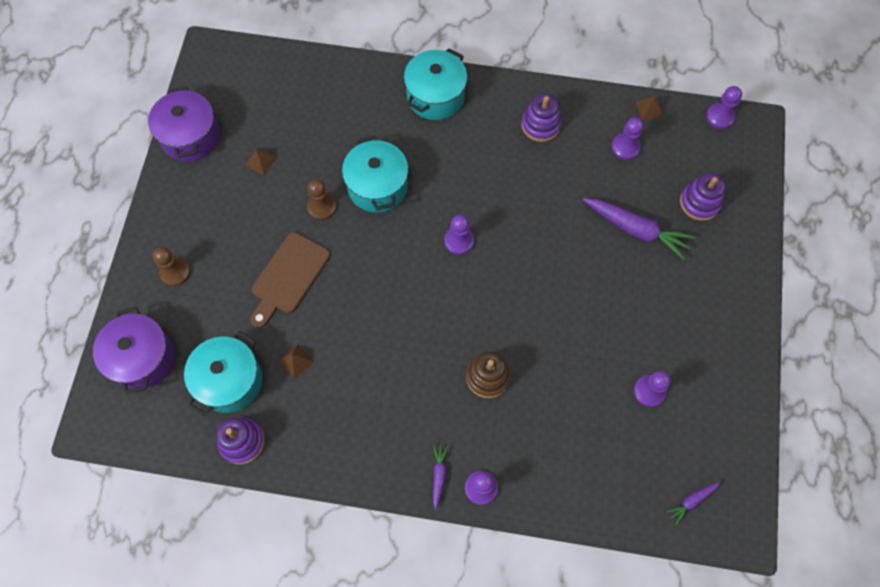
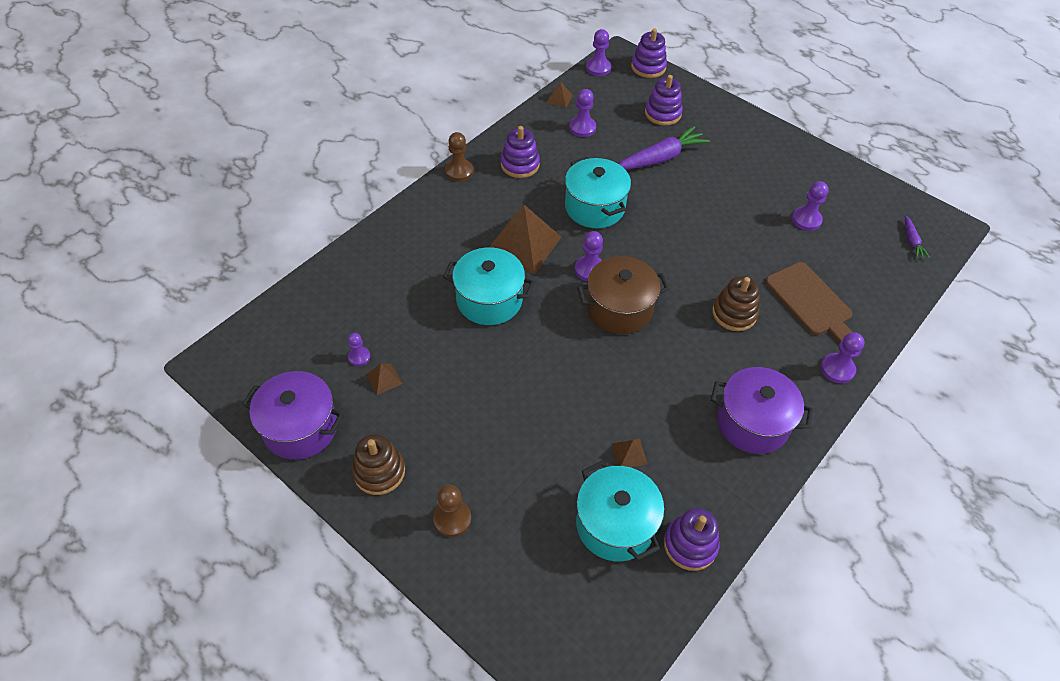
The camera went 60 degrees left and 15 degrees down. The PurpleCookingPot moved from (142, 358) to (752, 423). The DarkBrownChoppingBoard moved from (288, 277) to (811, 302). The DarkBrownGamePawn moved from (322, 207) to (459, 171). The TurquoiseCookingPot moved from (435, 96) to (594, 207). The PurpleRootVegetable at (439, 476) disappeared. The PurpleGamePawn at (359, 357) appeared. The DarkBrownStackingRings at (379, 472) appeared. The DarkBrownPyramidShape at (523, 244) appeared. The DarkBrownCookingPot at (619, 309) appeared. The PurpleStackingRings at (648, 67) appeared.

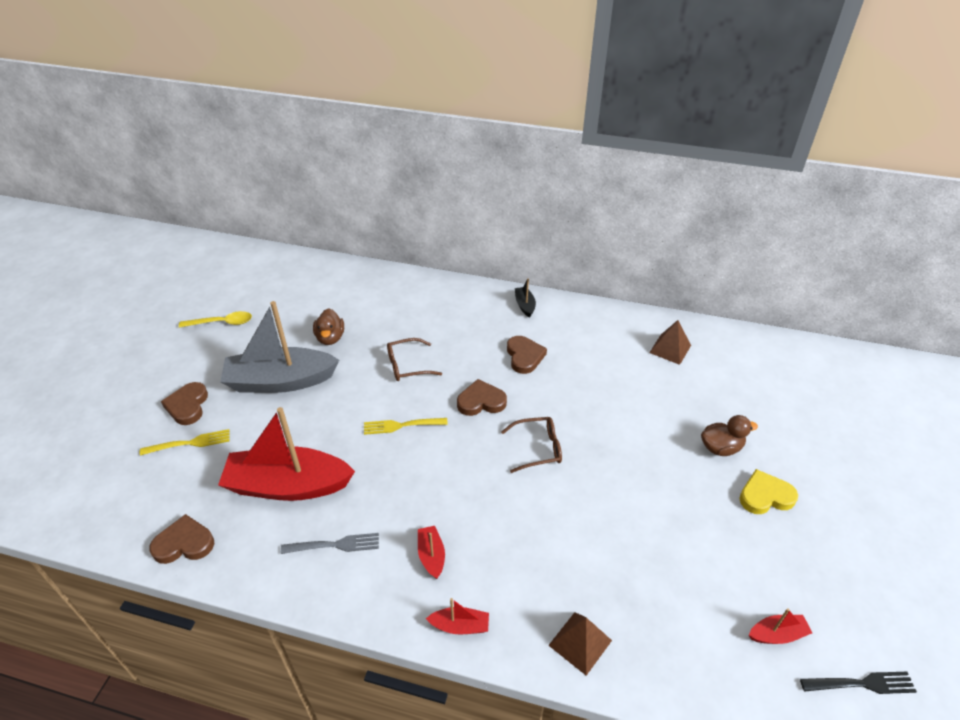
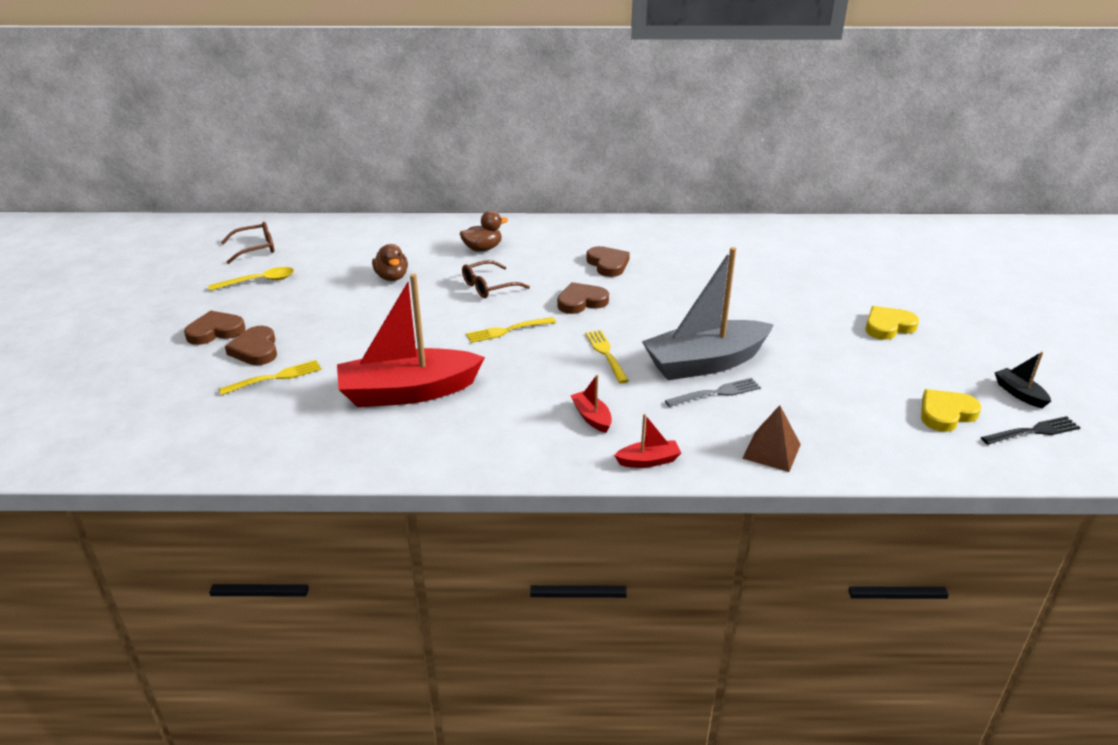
The camera went 15 degrees left and 10 degrees down. The DarkBrownHeartShape moved from (184, 543) to (215, 331). The AshGreySailboat moved from (280, 381) to (705, 363). The AshGreyFork moved from (335, 545) to (716, 393). The DarkBrownSpectacles moved from (537, 448) to (255, 248). The JetBlackSailboat moved from (525, 305) to (1019, 394). The DarkBrownPyramidShape at (670, 349) disappeared. The DarkBrownToyDuck moved from (720, 448) to (483, 249). The ScarletSailboat at (777, 634) was replaced by the BrightYellowHeartShape at (946, 413). The BrightYellowFork at (606, 354) appeared.

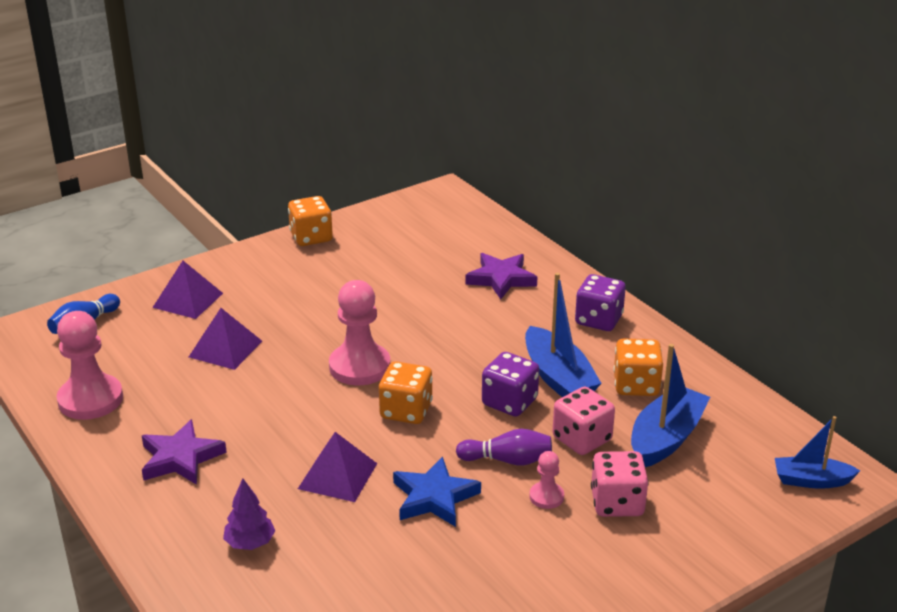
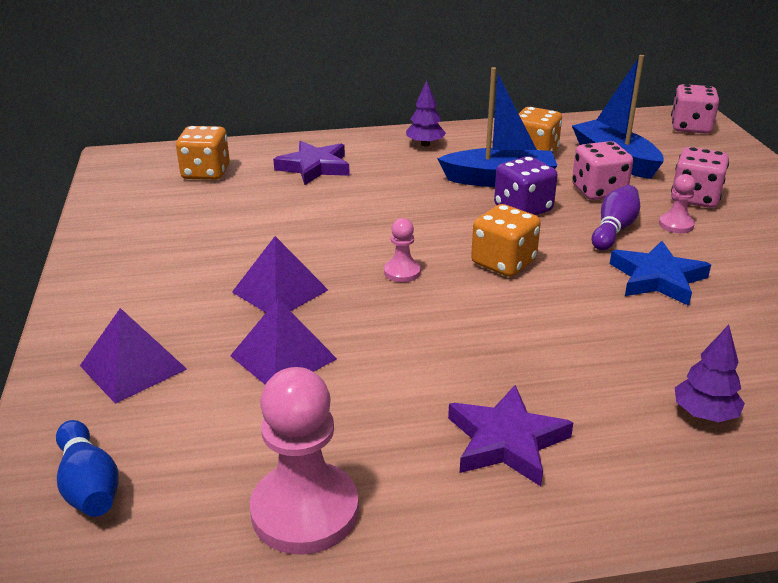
The camera went 65 degrees left and 0 degrees up. The OrangeColouredDice moved from (311, 237) to (206, 173). The PurplePyramidShape moved from (338, 475) to (280, 291). The PinkGamePawn at (359, 367) changed to 0.50 times the size. The PurpleDice at (598, 320) was replaced by the PurpleTree at (425, 144). The CobaltSailboat at (811, 480) was replaced by the PinkDice at (690, 127).

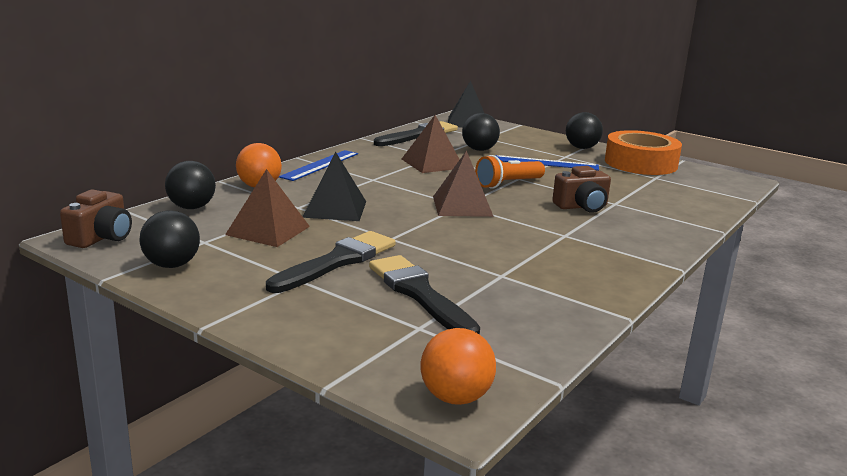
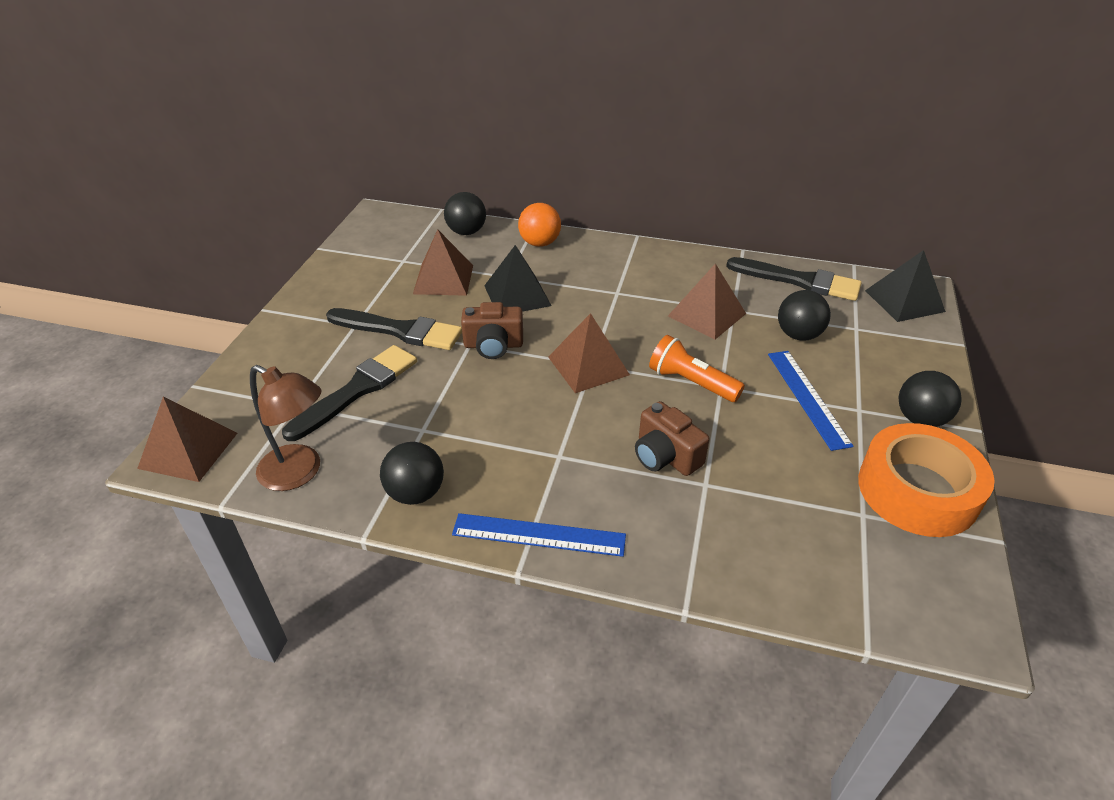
The camera went 70 degrees right and 20 degrees up. The DarkBrownCamera moved from (101, 237) to (493, 345). The JetBlackSphere moved from (172, 265) to (415, 493). The CobaltStraightedge moved from (320, 165) to (539, 535). The OrangeColouredSphere at (455, 397) was replaced by the DarkBrownPyramidShape at (188, 450). The DarkBrownLamp at (300, 473) appeared.

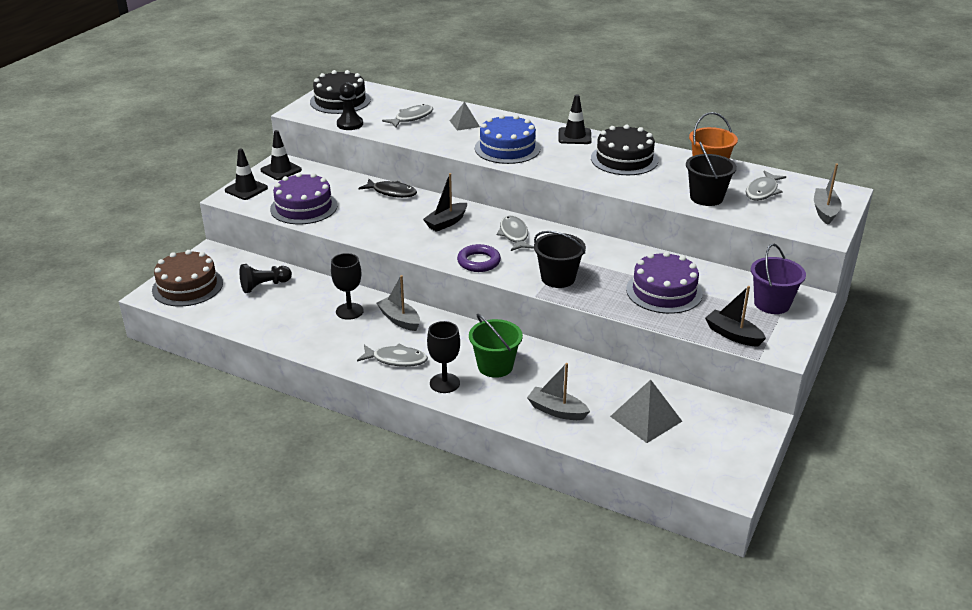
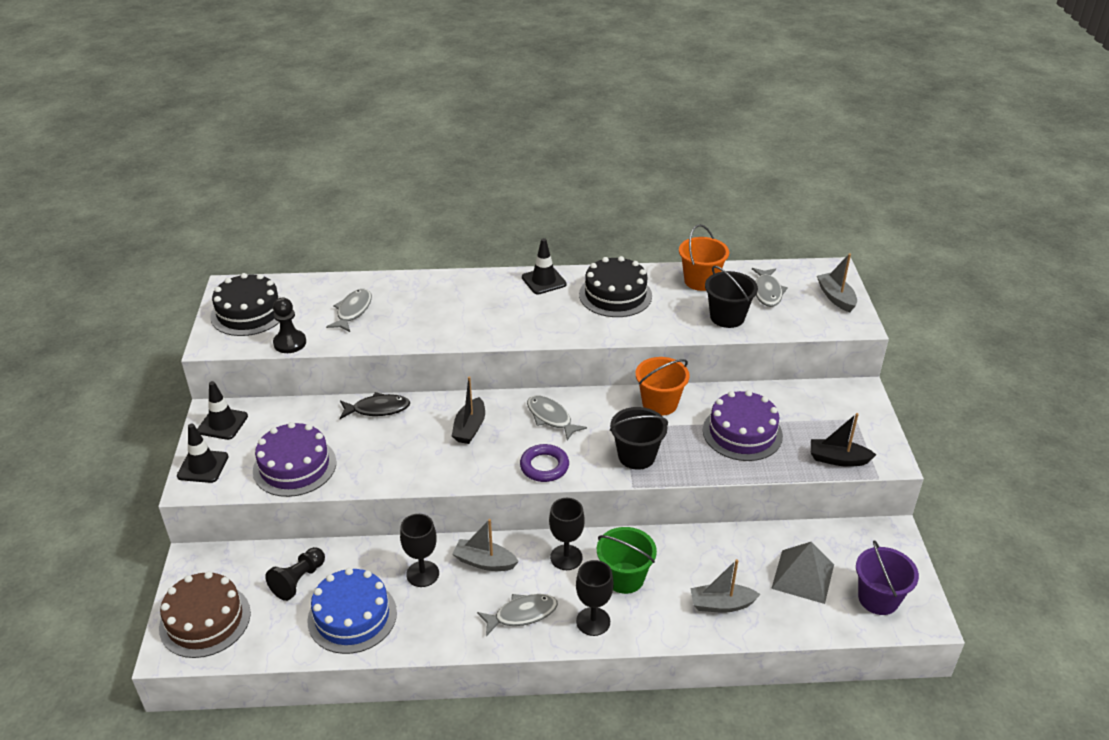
The camera went 30 degrees left and 5 degrees up. The AshGreyPyramidShape at (464, 123) disappeared. The CobaltGateau moved from (507, 148) to (352, 616). The PurpleSandBucket moved from (772, 304) to (878, 599). The JetBlackWineGlass at (566, 557) appeared. The OrangeColouredSandBucket at (659, 403) appeared.

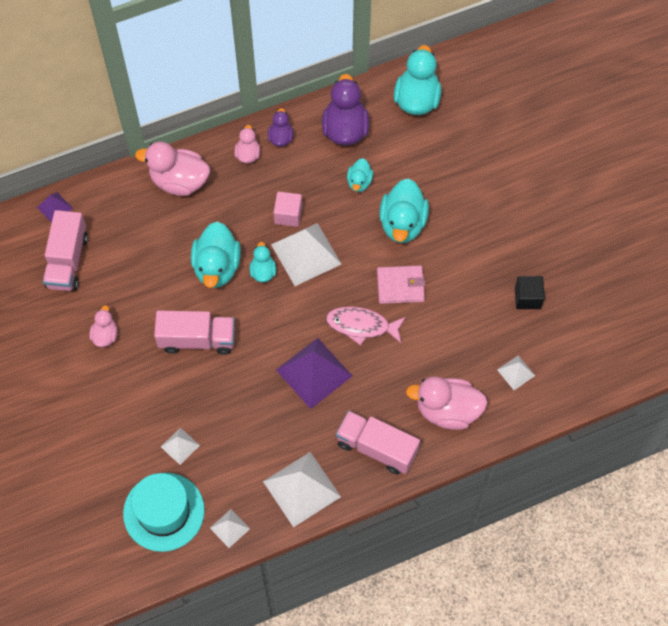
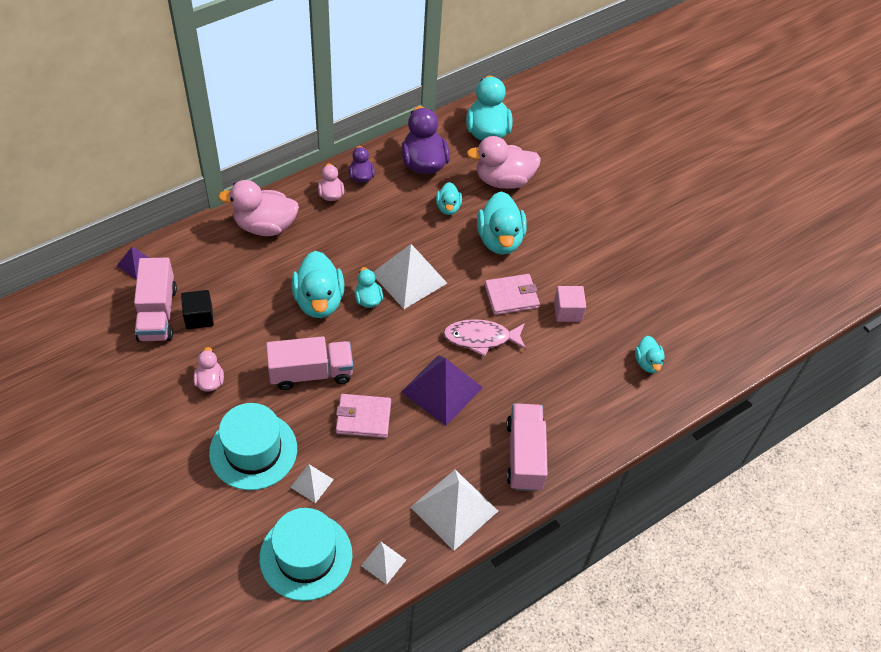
The camera went 15 degrees left and 10 degrees down. The PinkSolidCube moved from (288, 215) to (567, 311). The PinkLorry at (376, 448) turned 75 degrees clockwise. The PinkToyDuck moved from (447, 411) to (503, 180). The PureWhitePyramidShape at (516, 372) was replaced by the TurquoiseToyDuck at (647, 362). The JetBlackSolidCube moved from (527, 298) to (199, 317). The TurquoiseTallHat at (253, 450) appeared. The PinkWallet at (363, 418) appeared.

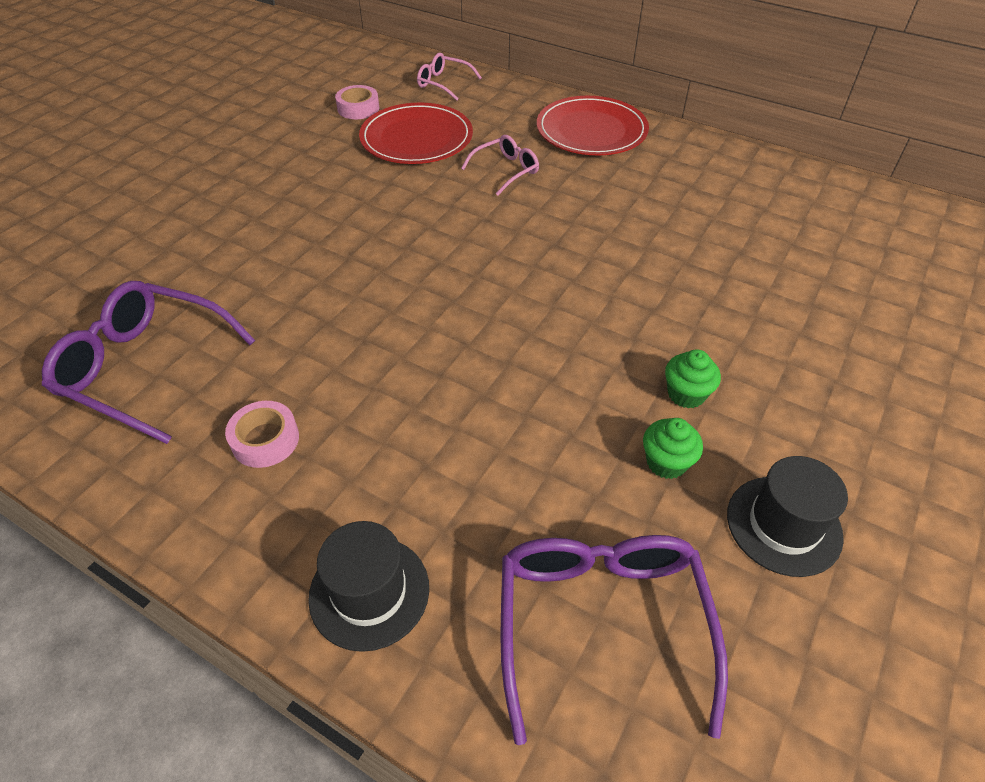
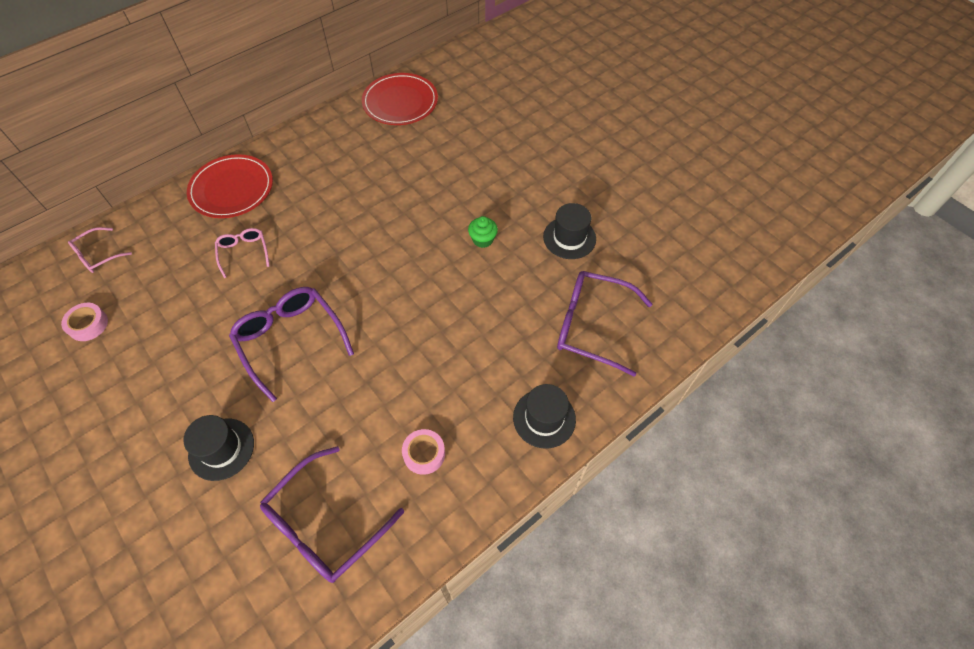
The camera went 70 degrees left and 10 degrees up. The ScarletPlate moved from (416, 138) to (400, 102). The LeafGreenFairyCake at (666, 462) disappeared. The JetBlackTallHat at (221, 449) appeared. The PurpleSpectacles at (290, 340) appeared.

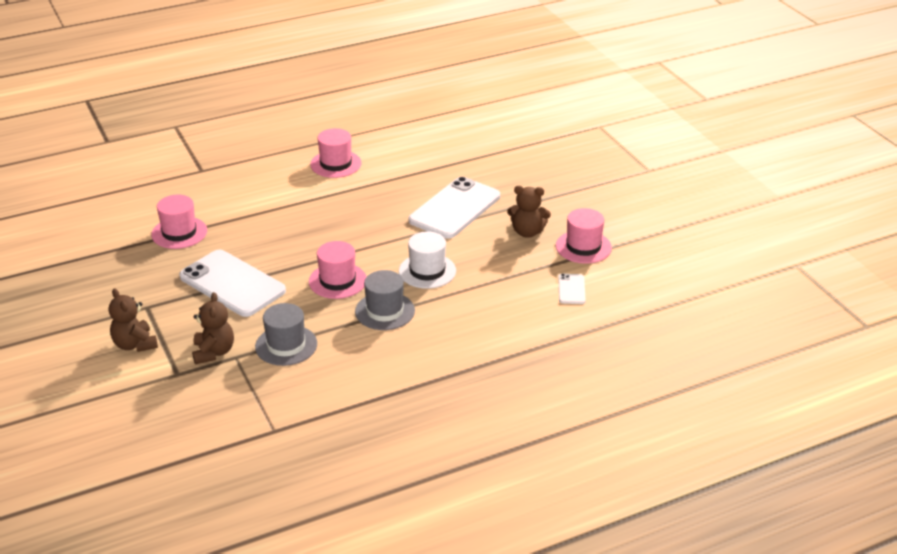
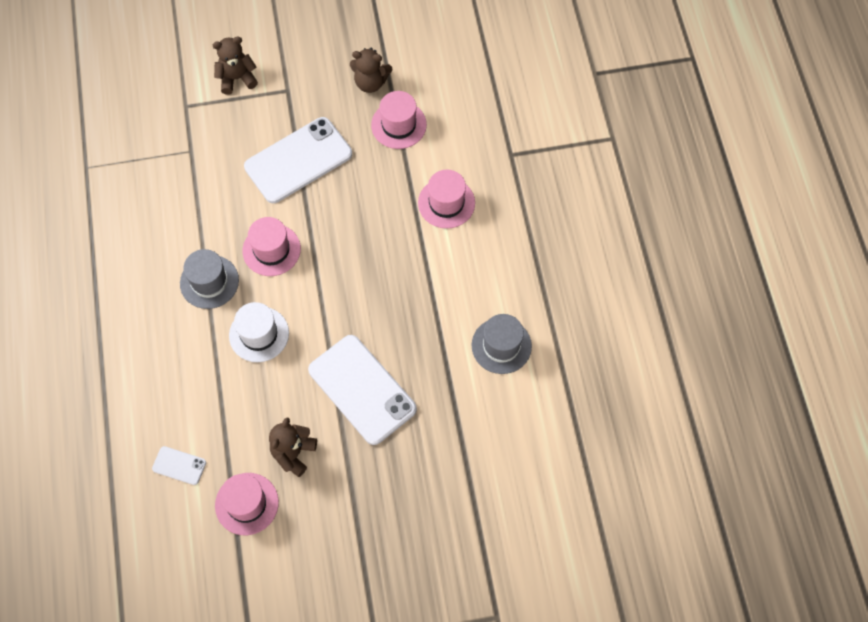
The camera went 105 degrees right and 30 degrees up. The DarkBrownTeddy moved from (214, 352) to (370, 82). The AshGreyTallHat moved from (286, 345) to (501, 346). The PinkTallHat moved from (336, 164) to (446, 203).

